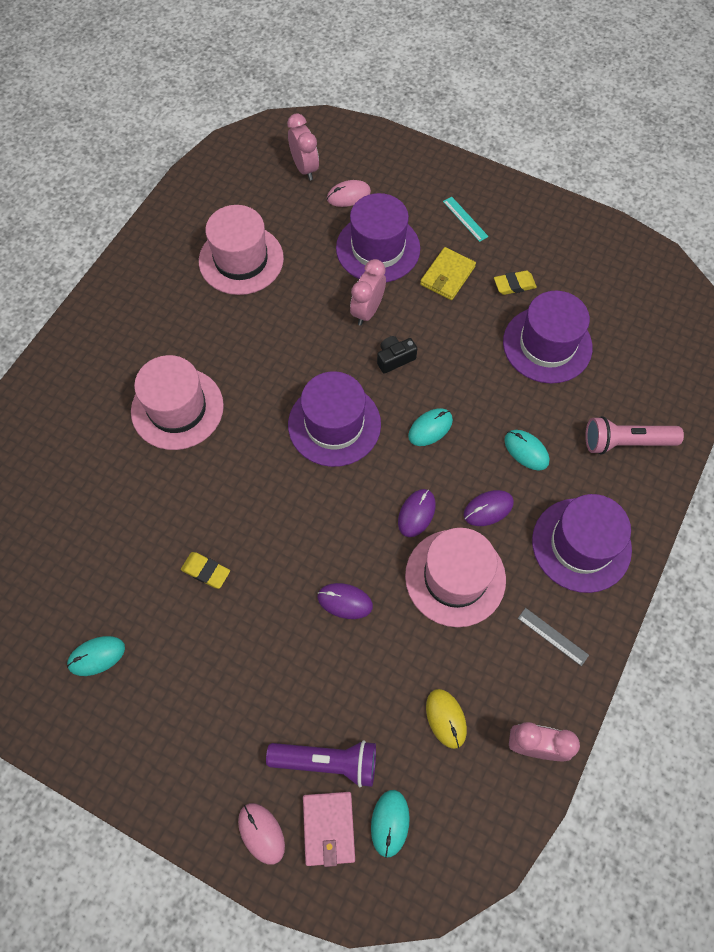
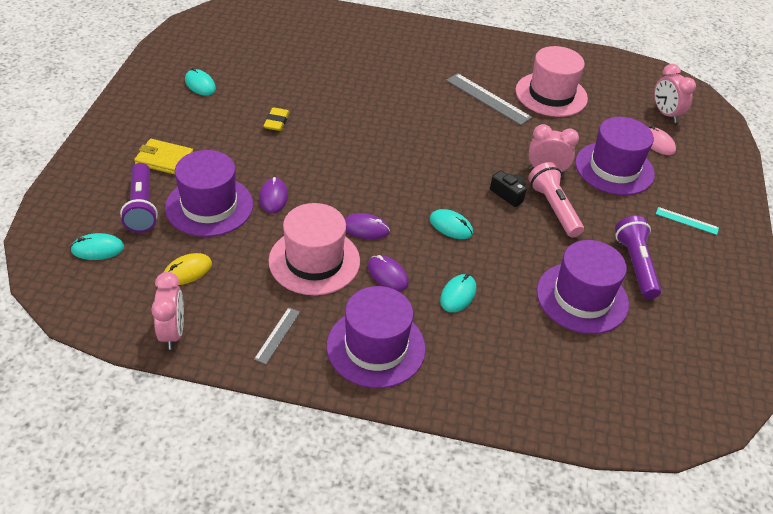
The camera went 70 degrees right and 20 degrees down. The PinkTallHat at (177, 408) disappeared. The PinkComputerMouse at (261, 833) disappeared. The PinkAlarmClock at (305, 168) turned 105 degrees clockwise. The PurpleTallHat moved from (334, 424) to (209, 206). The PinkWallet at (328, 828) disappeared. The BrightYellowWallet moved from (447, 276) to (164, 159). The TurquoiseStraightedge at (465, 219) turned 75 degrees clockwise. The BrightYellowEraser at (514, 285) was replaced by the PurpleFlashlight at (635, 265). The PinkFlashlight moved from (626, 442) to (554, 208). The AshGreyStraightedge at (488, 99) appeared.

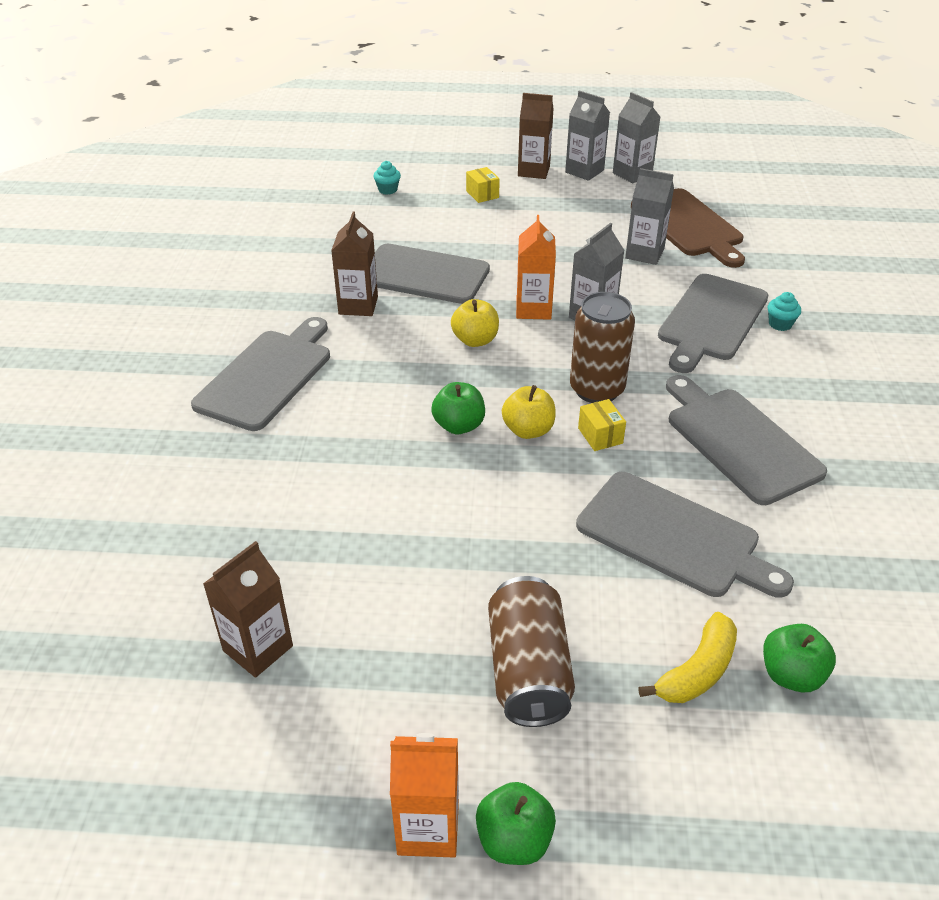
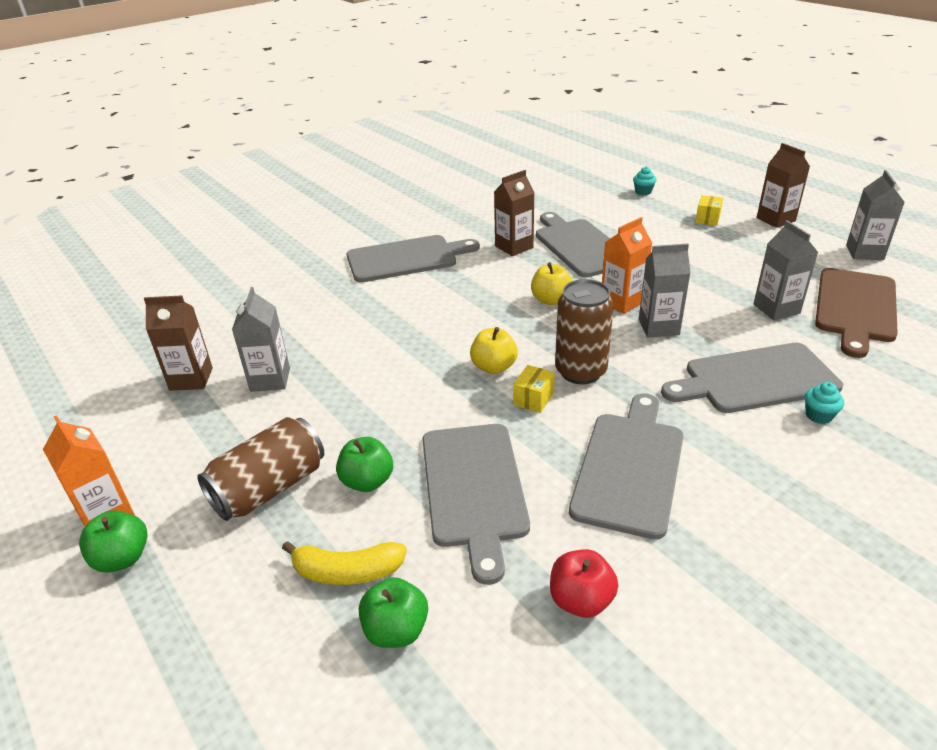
The camera went 50 degrees right and 5 degrees down. The LeafGreenApple moved from (459, 425) to (367, 481). The AshGreyMilkCarton moved from (584, 171) to (270, 379). The ScarletApple at (581, 600) appeared.

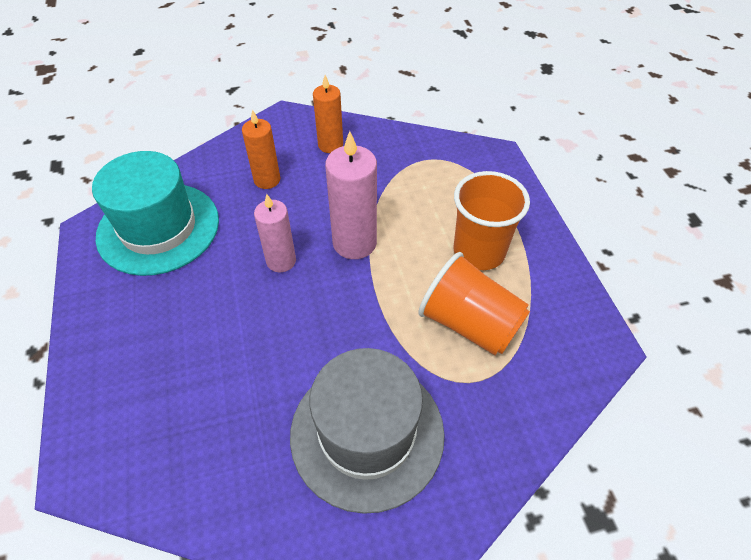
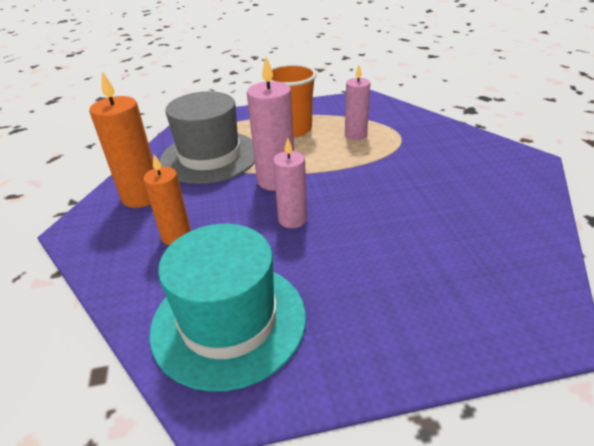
The camera went 85 degrees left and 15 degrees down. The AshGreyTallHat moved from (367, 433) to (210, 156). The OrangeColouredPillarCandle at (330, 145) changed to 1.51 times the size. The OrangeColouredBeaker at (469, 324) was replaced by the PinkPillarCandle at (355, 135).

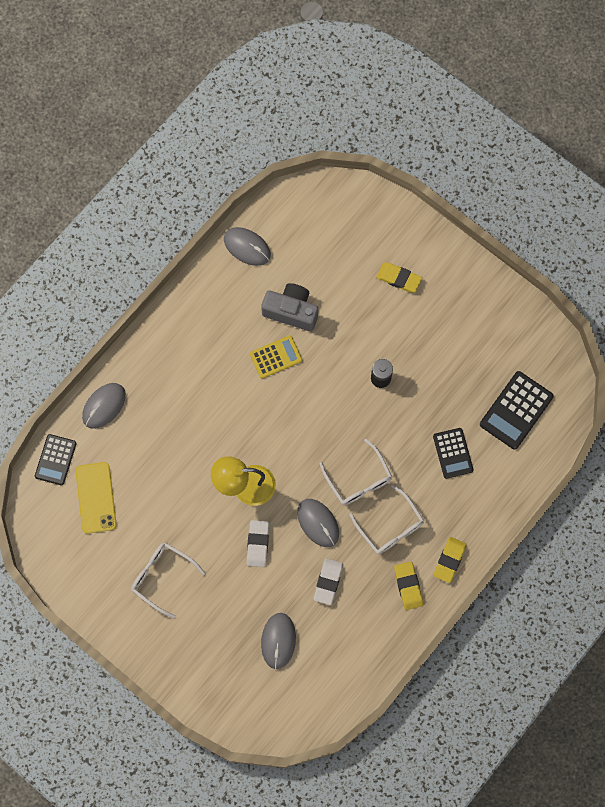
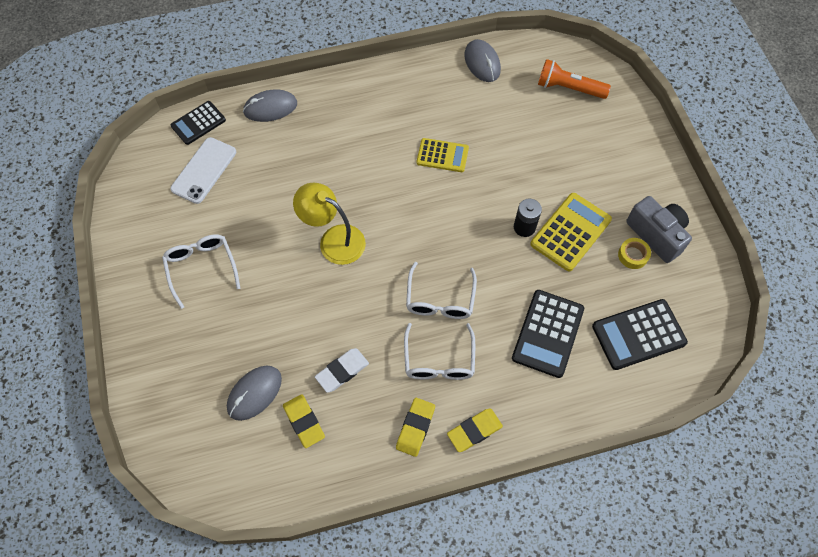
The camera went 35 degrees right and 10 degrees down. The BrightYellowMobilePhone at (96, 497) became the PureWhiteMobilePhone at (204, 170). The PureWhiteEraser at (258, 544) disappeared. The AshGreyCamera moved from (291, 311) to (656, 235). The AshGreyComputerMouse at (318, 523) disappeared. The BrightYellowEraser moved from (399, 278) to (304, 422). The JetBlackAddingMachine at (453, 453) changed to 1.50 times the size. The BrightYellowAddingMachine at (570, 232) appeared. The OrangeColouredFlashlight at (569, 88) appeared. The BrightYellowRollOfTape at (633, 255) appeared.

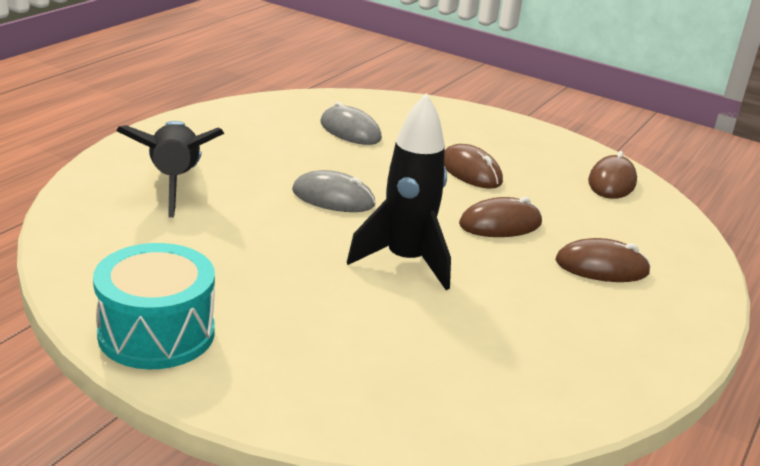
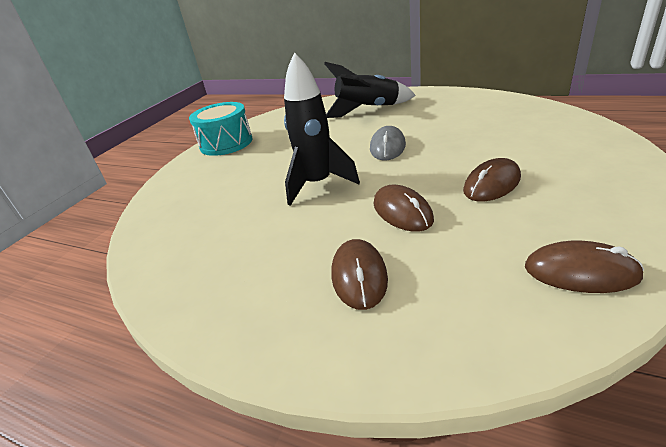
The camera went 90 degrees right and 5 degrees up. The AshGreyComputerMouse at (350, 131) disappeared.

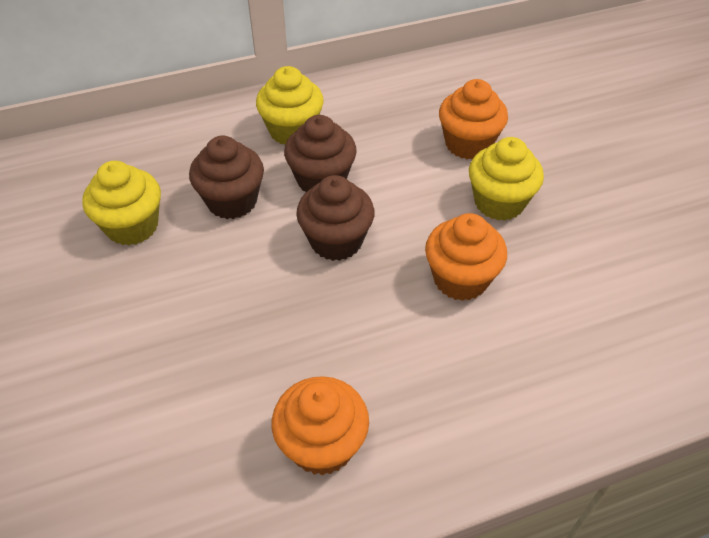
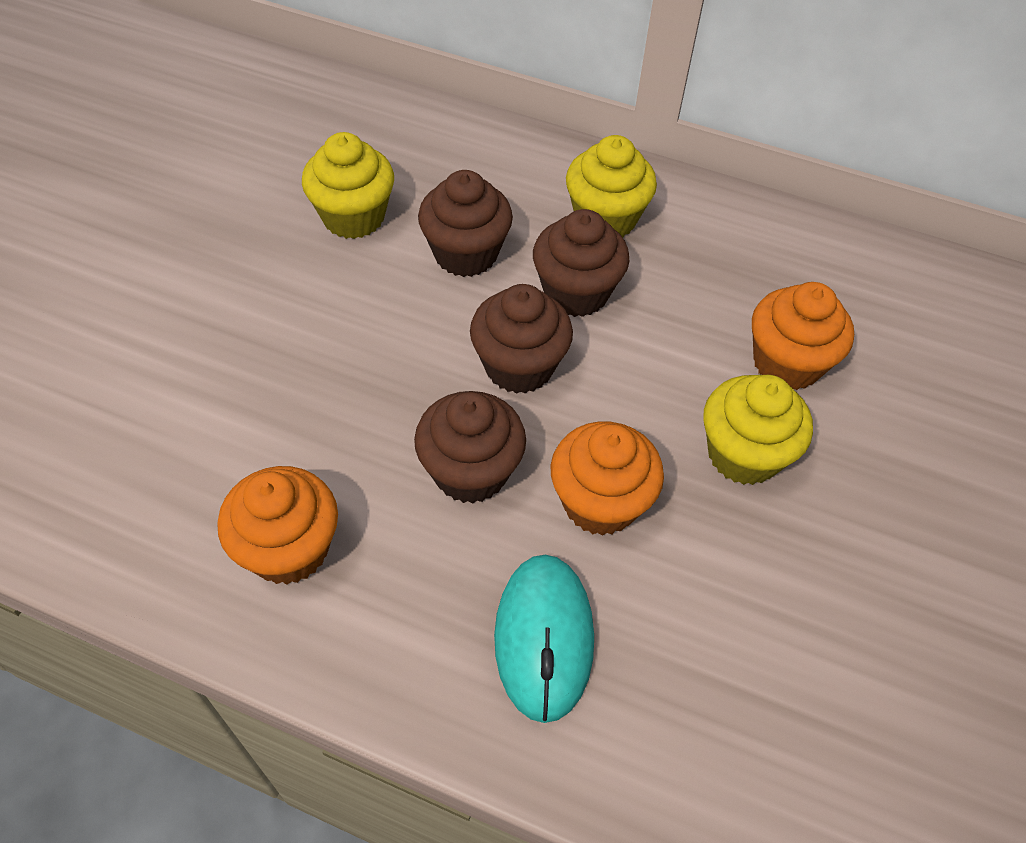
The camera went 40 degrees right and 5 degrees up. The DarkBrownFairyCake at (470, 471) appeared. The TurquoiseComputerMouse at (544, 638) appeared.

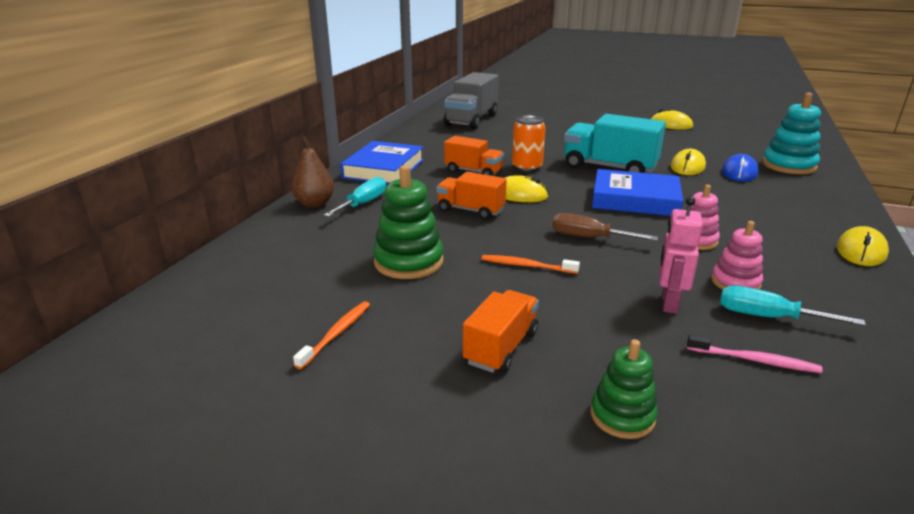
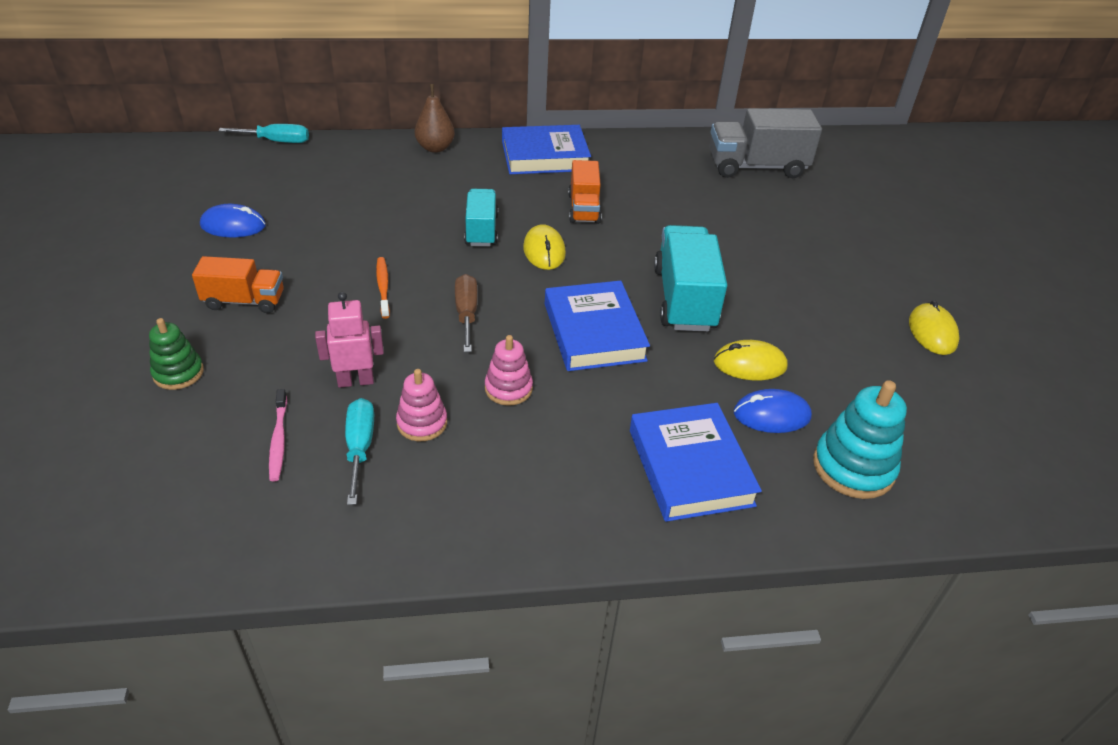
The camera went 60 degrees right and 15 degrees up. The OrangeColouredToothbrush at (336, 334) was replaced by the CobaltComputerMouse at (233, 225). The TurquoiseHandScrewdriver moved from (363, 204) to (276, 141). The LeafGreenStackingRings at (408, 262) disappeared. The OrangeColouredLorry at (470, 210) became the TurquoiseLorry at (481, 230). The OrangeColouredTin at (527, 167) disappeared. The BrightYellowComputerMouse at (861, 251) disappeared. The CobaltHardcover at (690, 467) appeared.

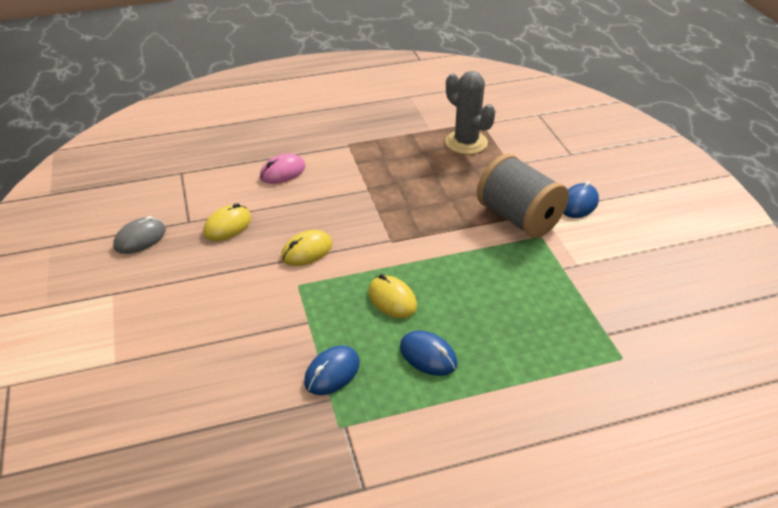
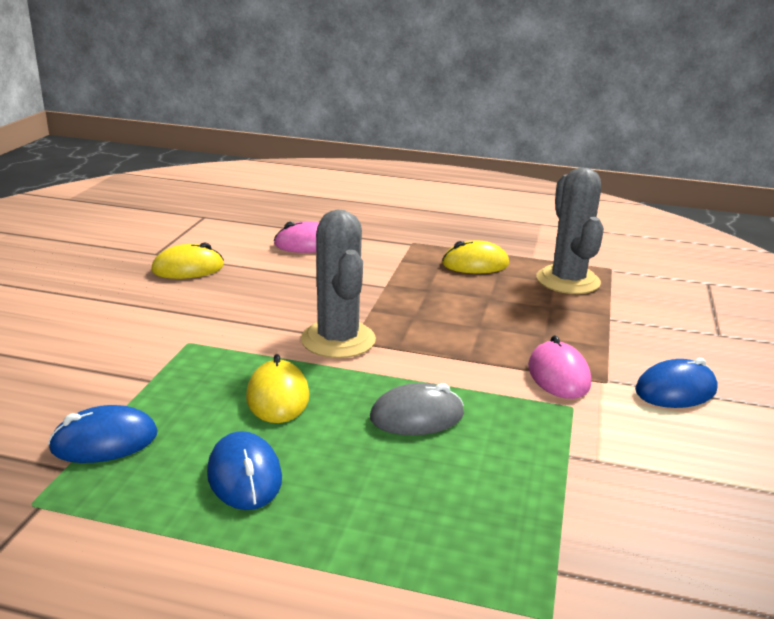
The camera went 30 degrees right and 15 degrees down. The AshGreyComputerMouse moved from (140, 238) to (417, 416). The BrightYellowComputerMouse moved from (307, 251) to (475, 264). The AshGreyReelOfThread at (518, 218) was replaced by the PinkComputerMouse at (558, 375). The AshGreyCactus at (338, 340) appeared.

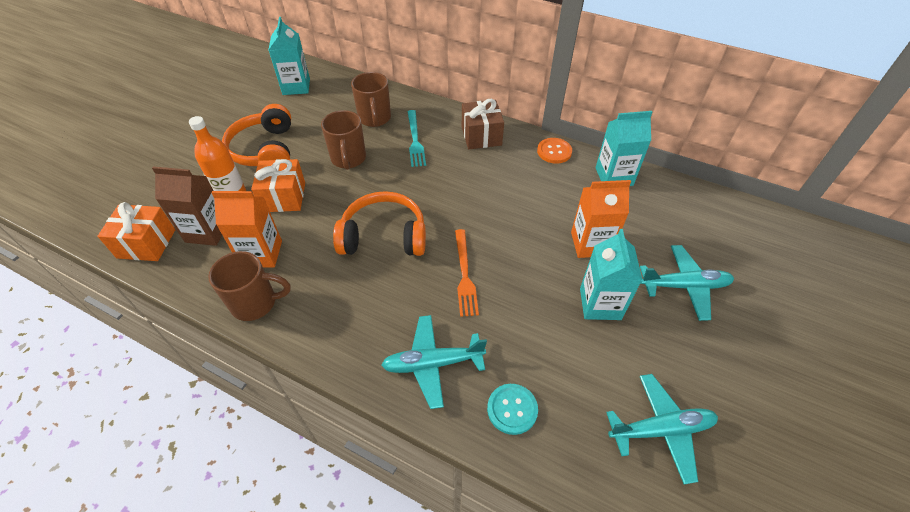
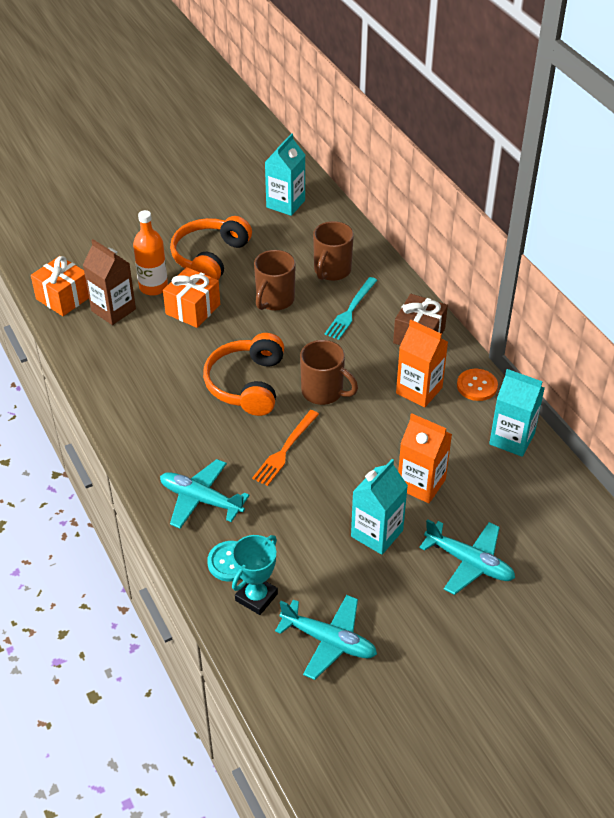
The camera went 35 degrees right and 5 degrees down. The DarkBrownMug moved from (256, 303) to (323, 392). The OrangeColouredMilkCarton moved from (261, 254) to (419, 390). The OrangeColouredHeadphones at (384, 236) turned 120 degrees counterclockwise. The TurquoisePrizeCup at (256, 597) appeared.

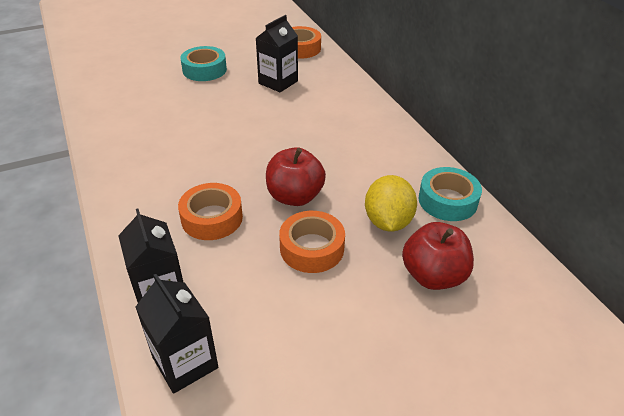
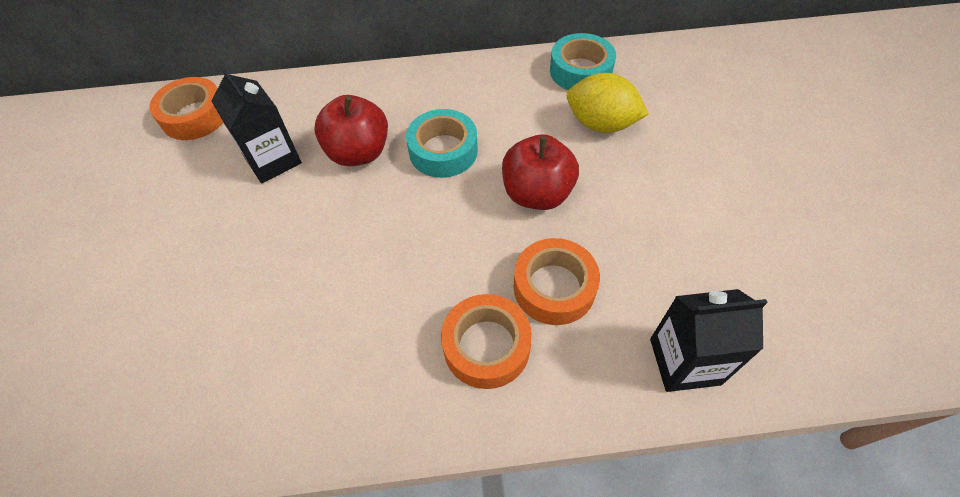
The camera went 70 degrees left and 15 degrees up. The JetBlackMilkCarton at (185, 362) disappeared. The TurquoiseRollOfTape moved from (204, 70) to (443, 151). The OrangeColouredRollOfTape moved from (312, 248) to (486, 346). The ScarletApple moved from (433, 276) to (358, 153).

